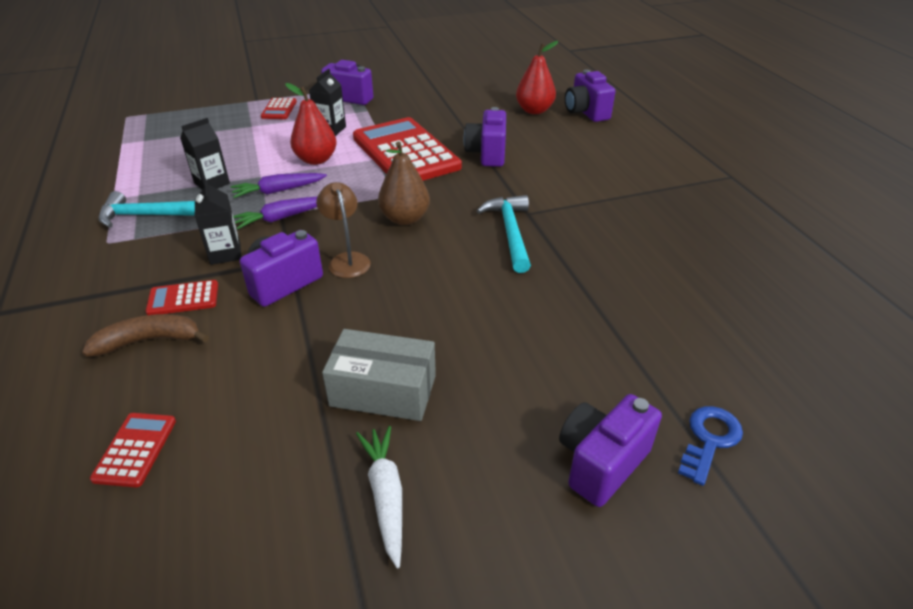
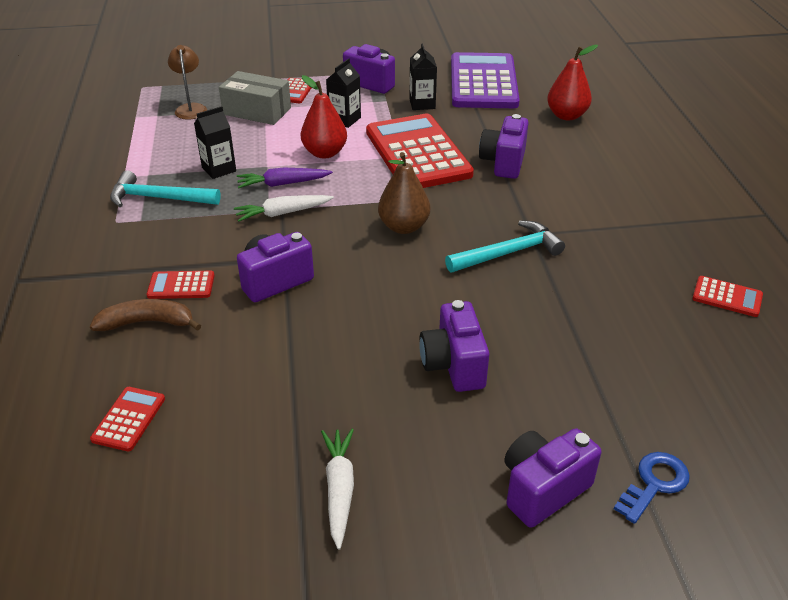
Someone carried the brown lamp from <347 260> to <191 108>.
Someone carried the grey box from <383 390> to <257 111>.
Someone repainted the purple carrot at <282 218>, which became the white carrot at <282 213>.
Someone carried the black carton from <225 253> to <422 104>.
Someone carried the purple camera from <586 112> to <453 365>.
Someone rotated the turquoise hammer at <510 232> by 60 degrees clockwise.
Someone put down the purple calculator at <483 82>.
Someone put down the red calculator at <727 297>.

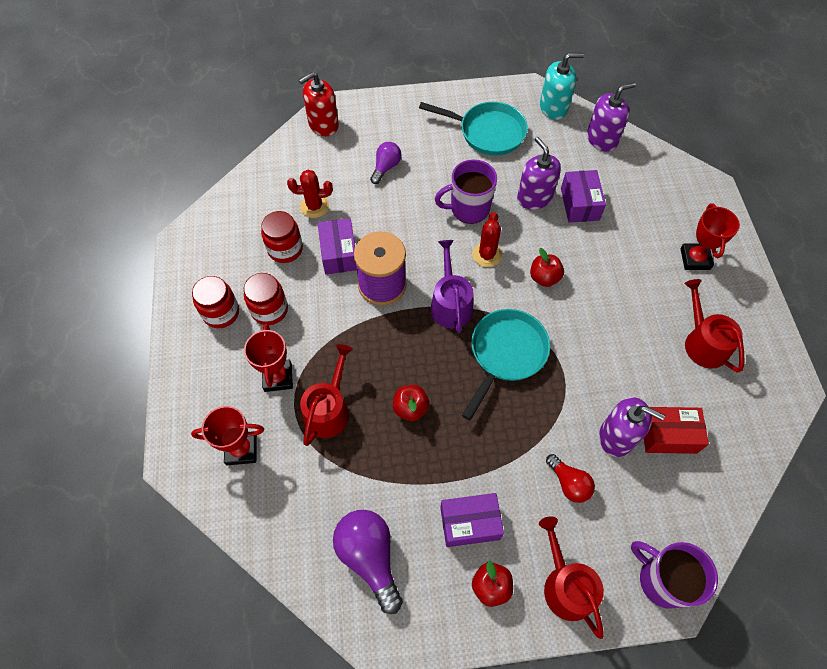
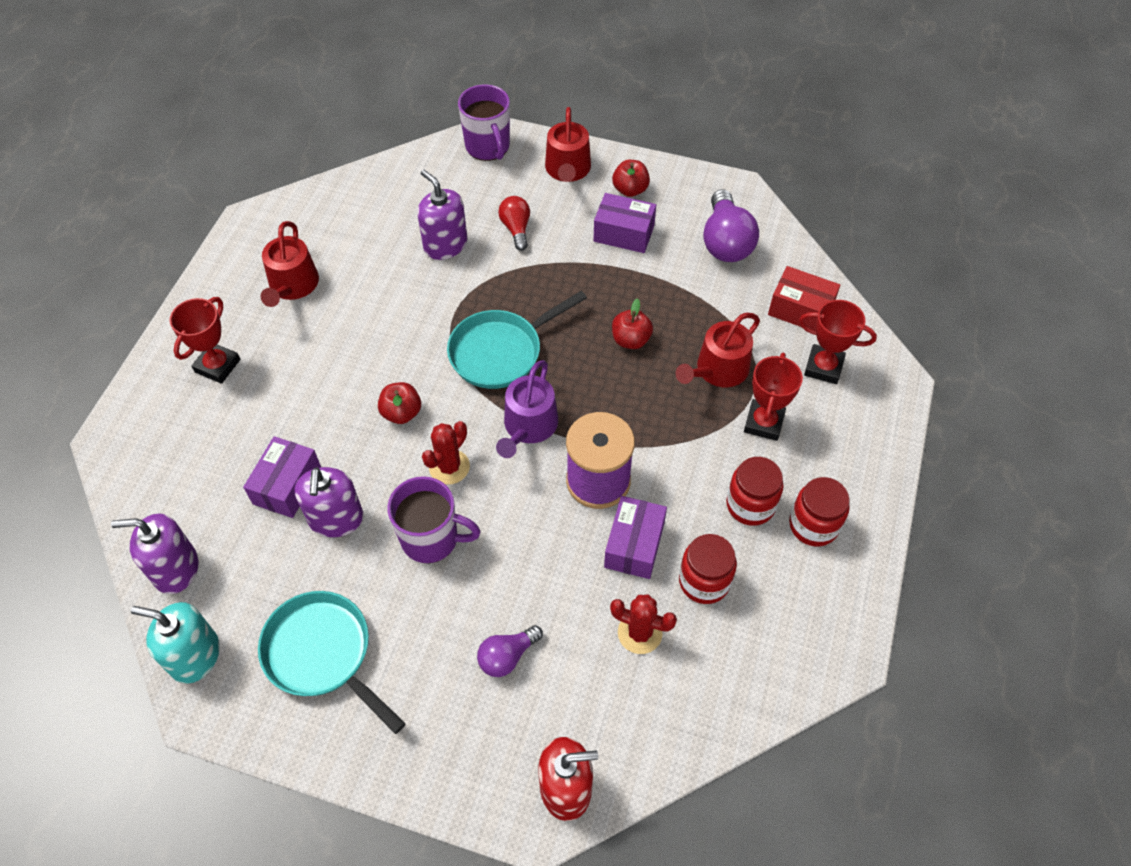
Someone carried the red box from <668 435> to <800 310>.

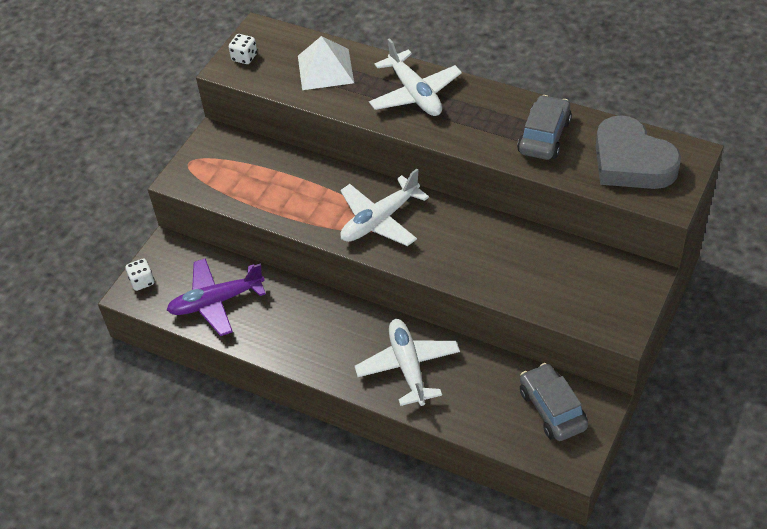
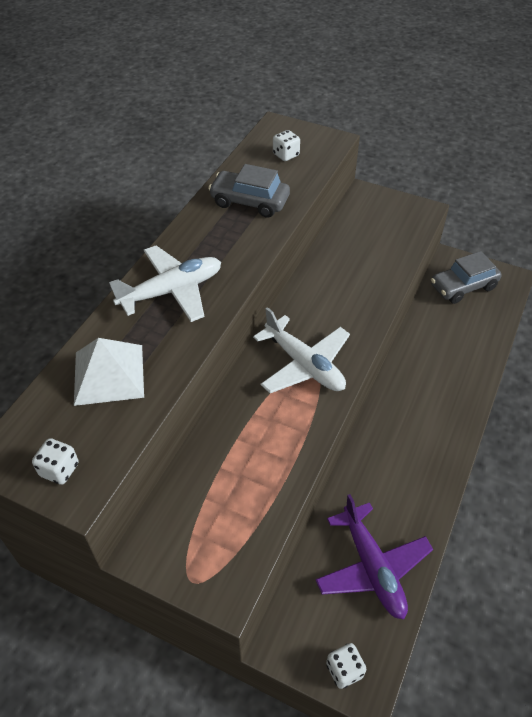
Someone swapped the grey heart at <631 162> for the white dice at <286 155>.
Someone took away the white plane at <408 367>.

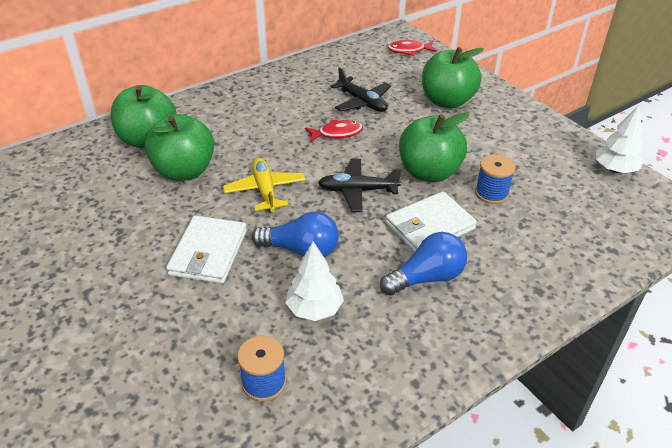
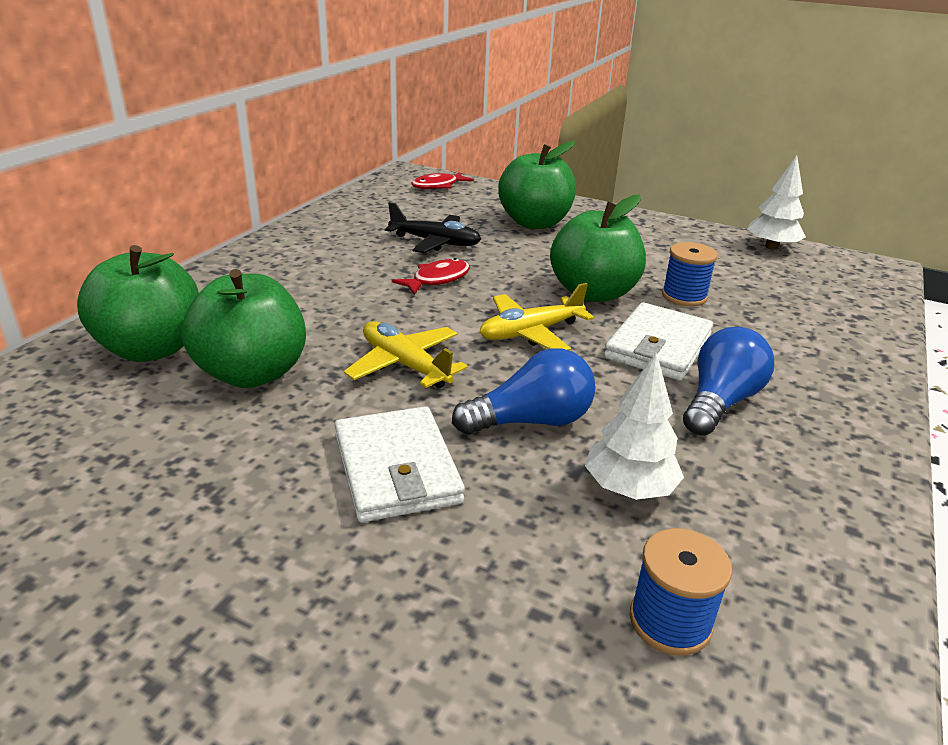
Someone repainted the black plane at <357 190>, which became the yellow plane at <530 332>.

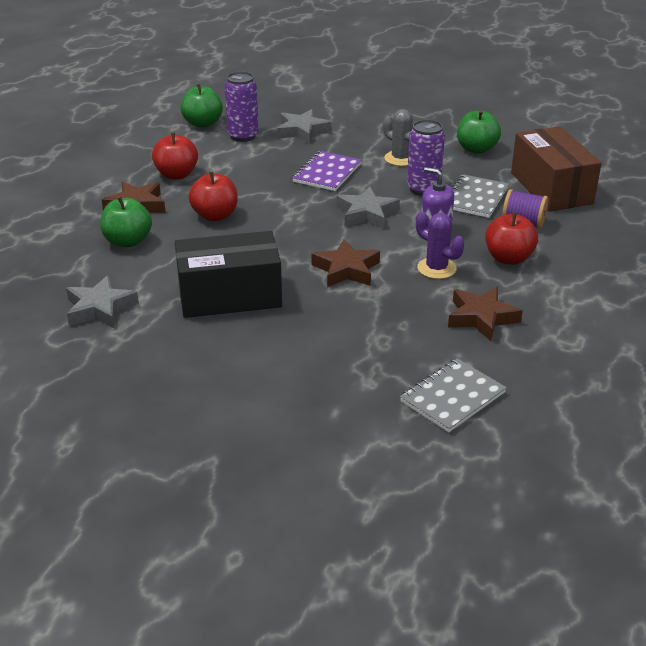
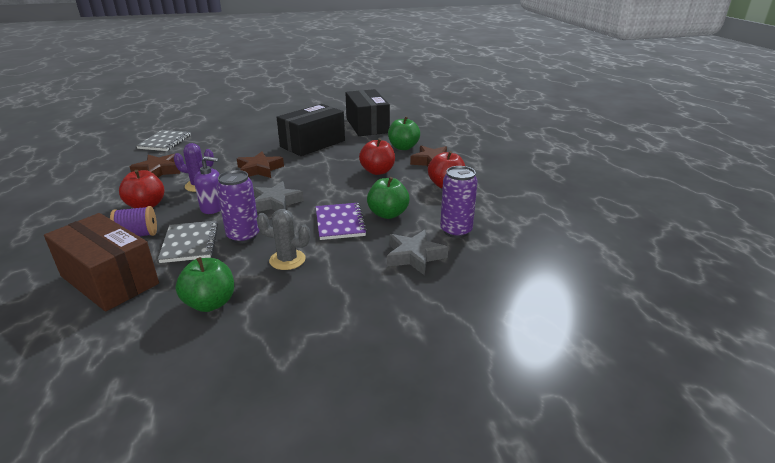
Someone swapped the grey star at <100 308> for the black box at <367 126>.
Someone carried the green apple from <203 123> to <388 214>.

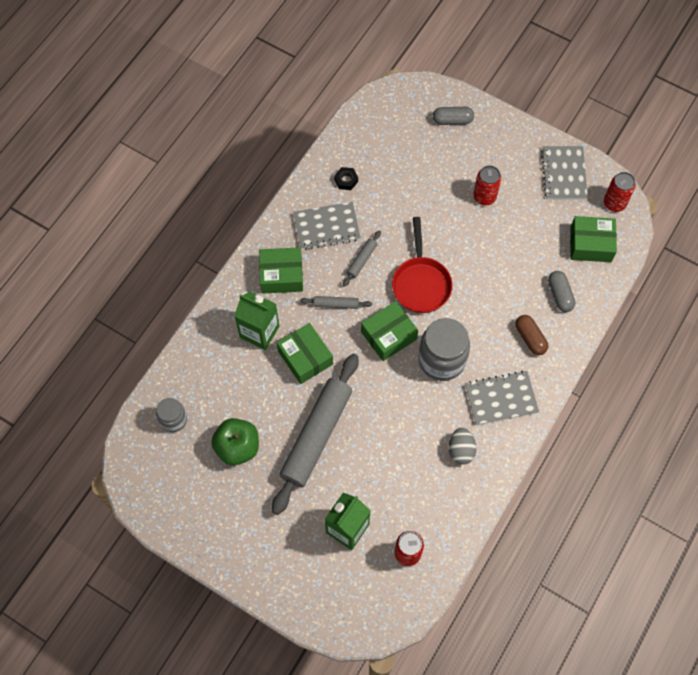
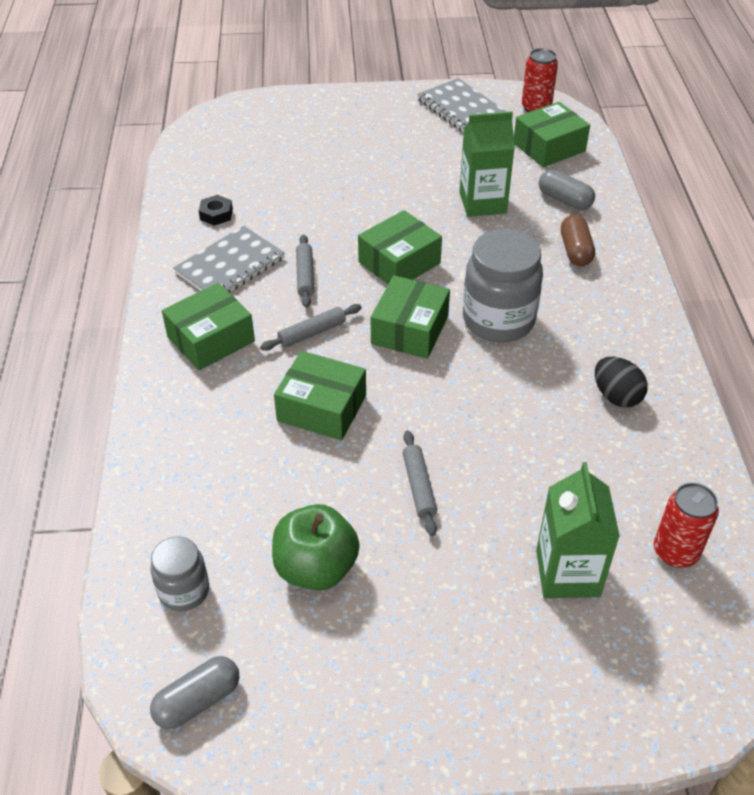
Someone carried the grey capsule from <452 120> to <198 701>.
Someone swapped the red pan at <421 283> for the green box at <399 262>.
Someone scaled the grey rolling pin at <317 436> by 0.42.
Someone carried the green carton from <259 332> to <482 203>.
Someone rotated the brown capsule at <530 338> by 60 degrees clockwise.
Someone repainted the grey egg at <461 450>, which became the black egg at <616 396>.
Someone took away the grey notebook at <501 399>.
Someone took away the red can at <484 197>.

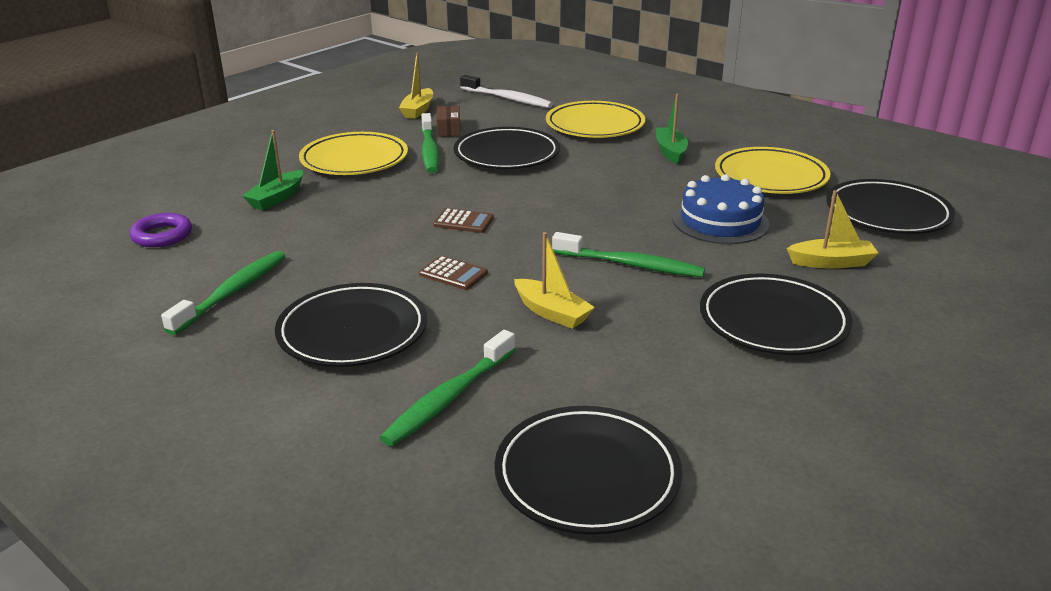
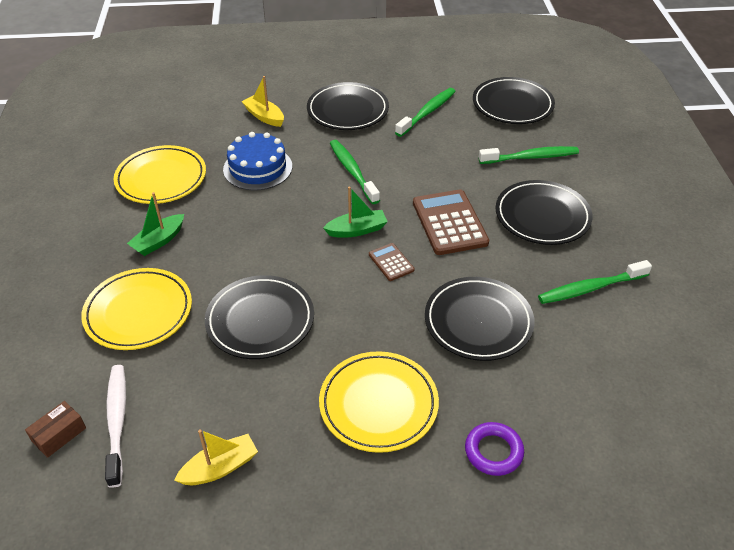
Someone carried the brown box from <449 129> to <59 435>.
Someone carried the green boat from <277 198> to <357 230>.
Someone carried the green toothbrush from <429 150> to <427 112>.
Someone scaled the brown calculator at <453 274> by 1.97.
Someone carried the black plate from <887 213> to <478 322>.
Someone carried the purple ring from <162 235> to <493 451>.
Someone took away the yellow boat at <551 312>.

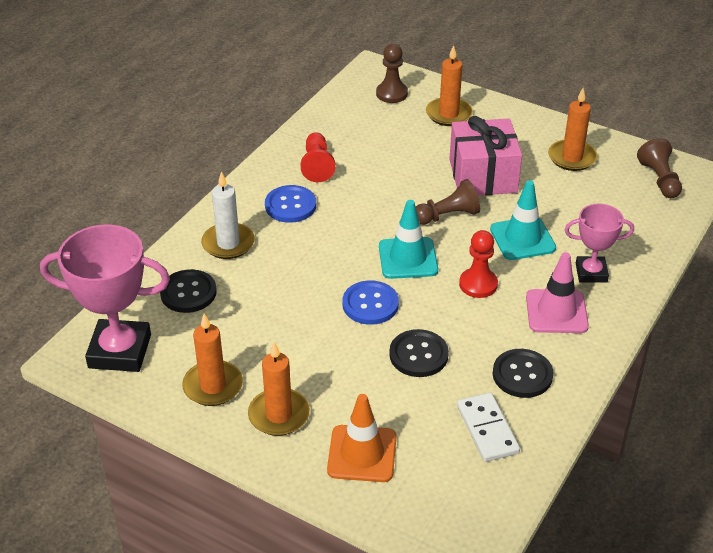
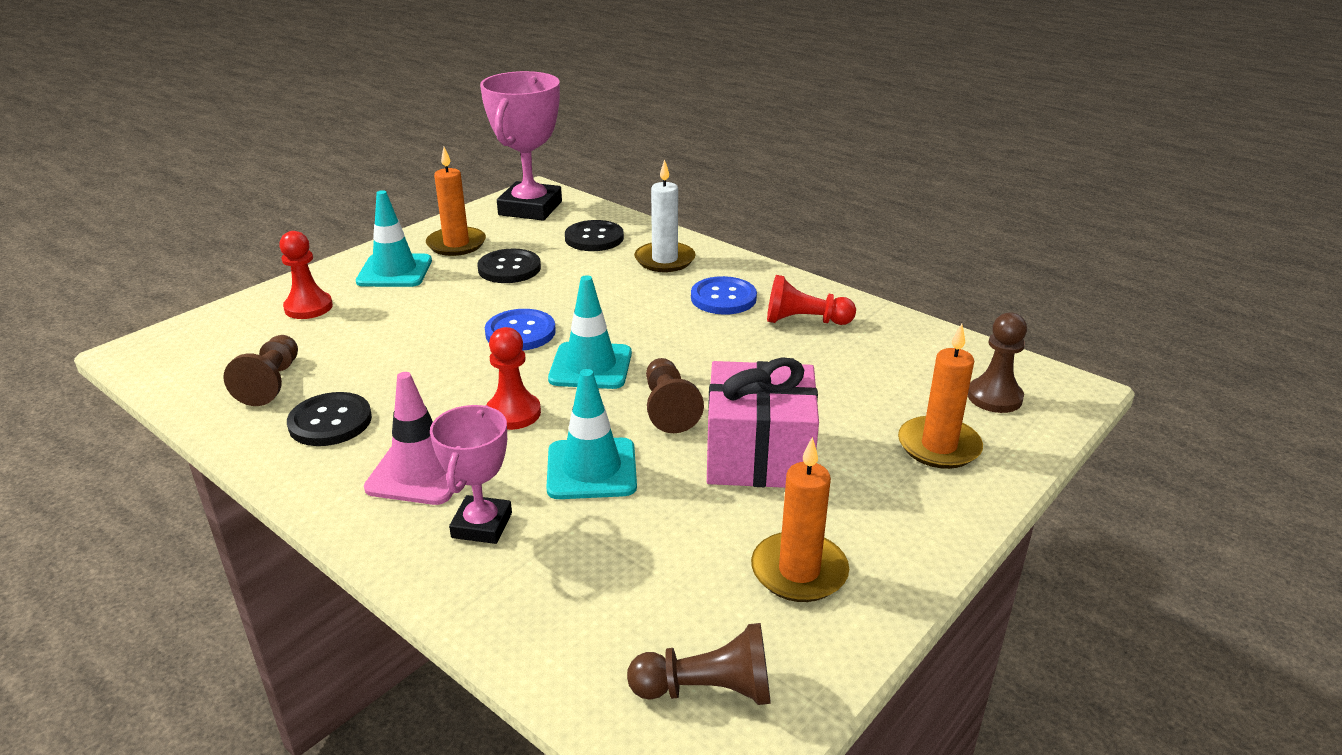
Someone swapped the white domino at <487 429> for the brown pawn at <271 383>.
Someone swapped the orange traffic cone at <362 454> for the red pawn at <308 307>.
Someone swapped the orange candle at <279 415> for the turquoise traffic cone at <394 271>.
Someone carried the black button from <418 355> to <509 268>.

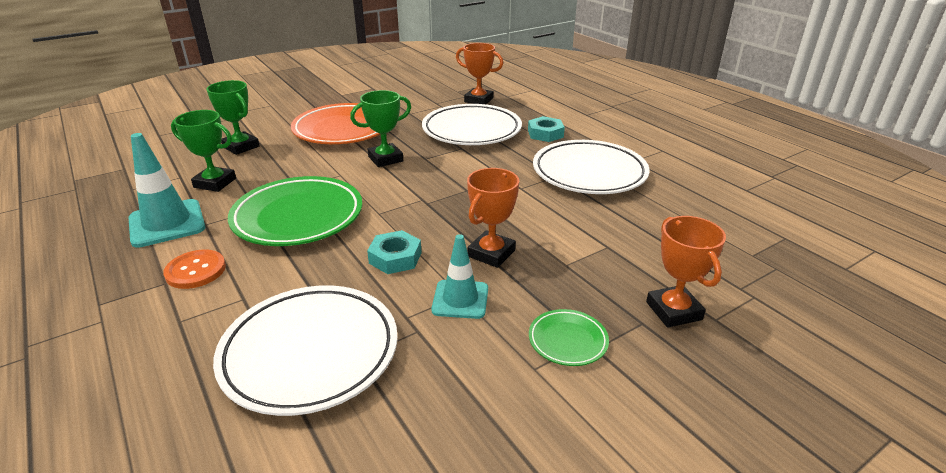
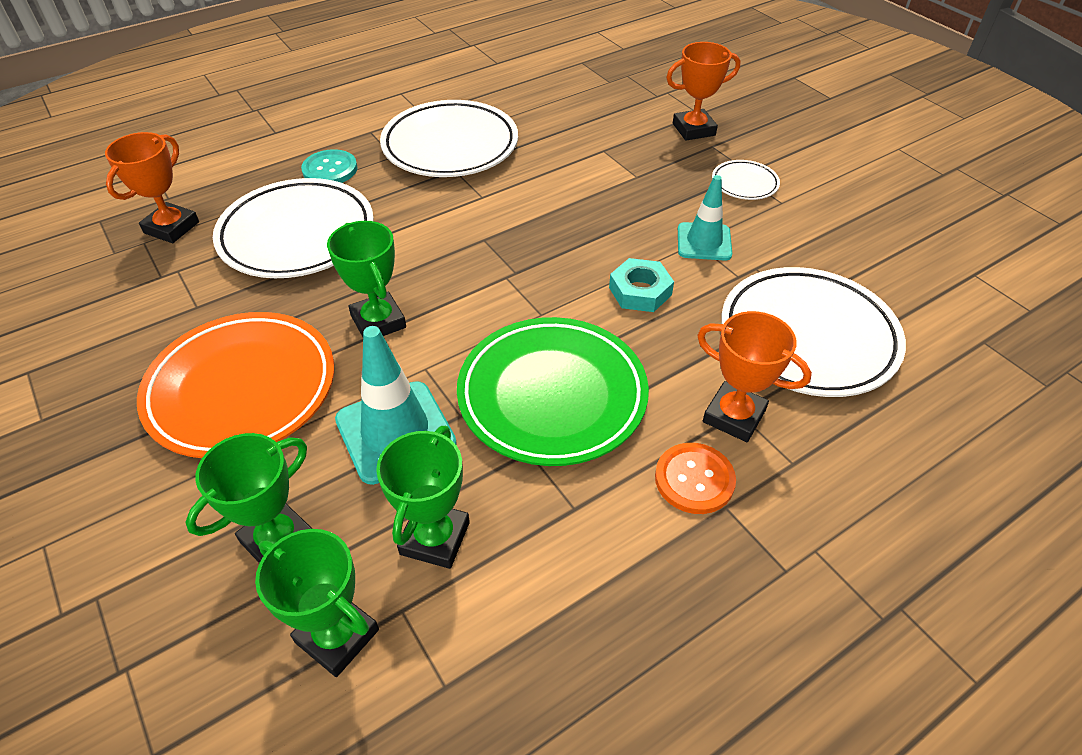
Someone put down the green trophy at <337 636>.
Someone swapped the turquoise nut at <545 134> for the turquoise button at <330 169>.
Someone carried the turquoise traffic cone from <167 223> to <395 432>.
Someone carried the orange trophy from <491 253> to <733 416>.
Someone repainted the green plate at <567 340>, which became the white plate at <744 183>.

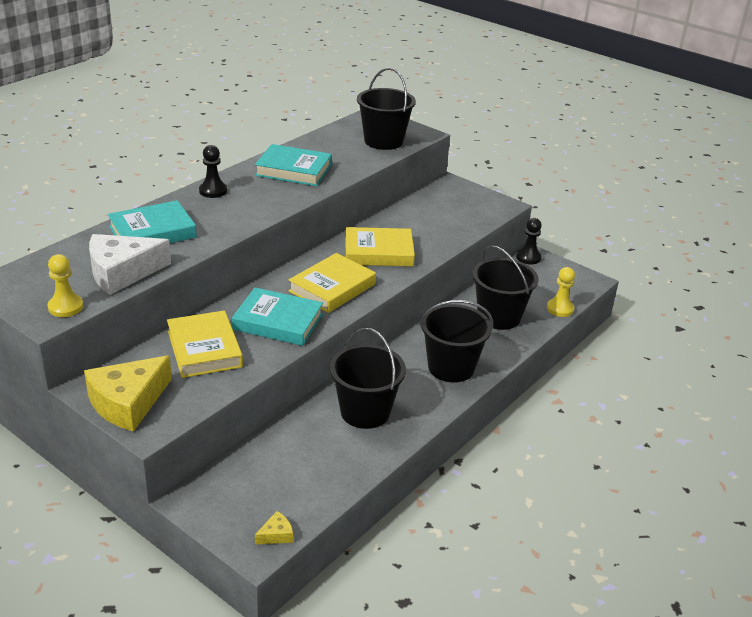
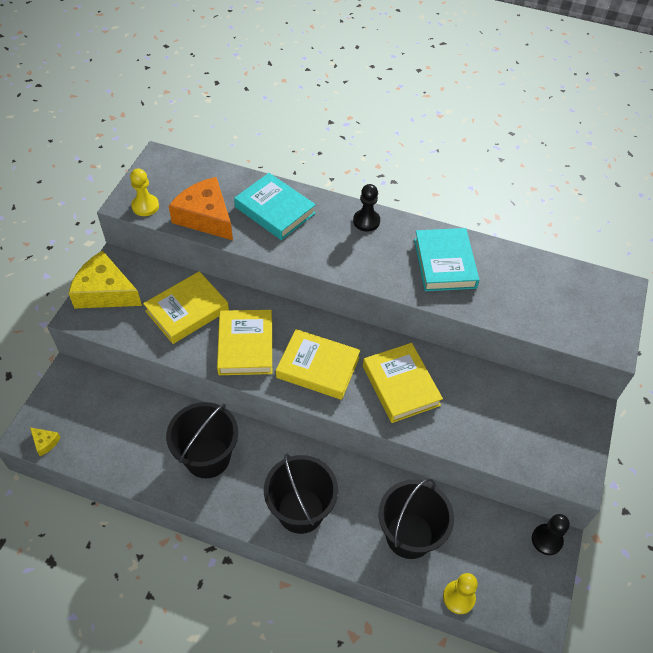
Someone repainted the white cheese at <122 272>, which became the orange cheese at <205 217>.
Someone repainted the turquoise book at <278 322>, which became the yellow book at <245 345>.
Someone took away the black bucket at <383 141>.

